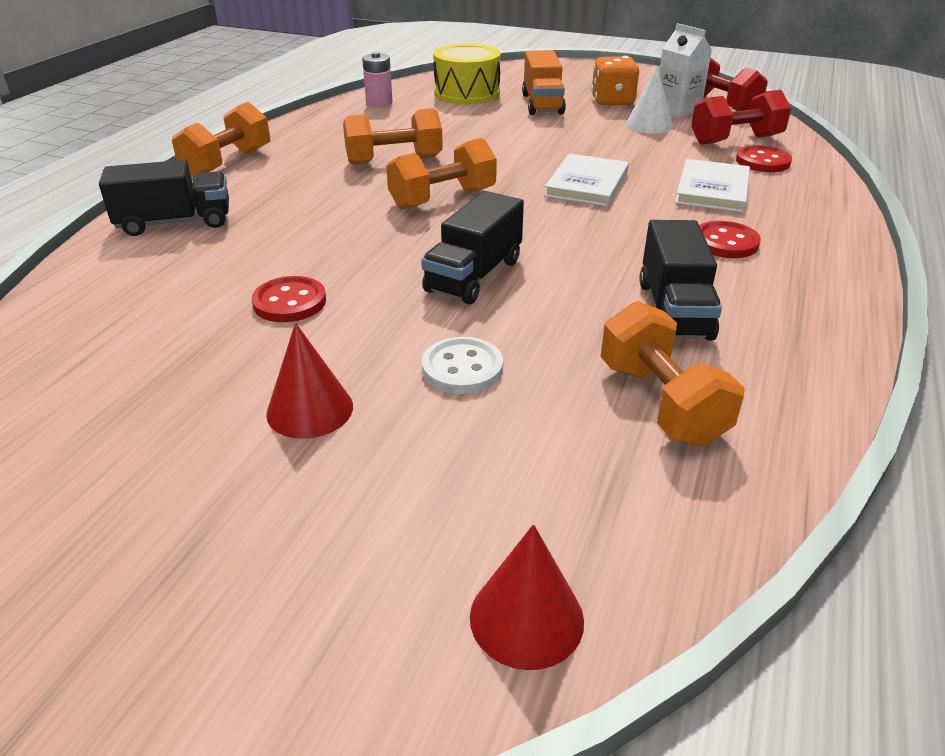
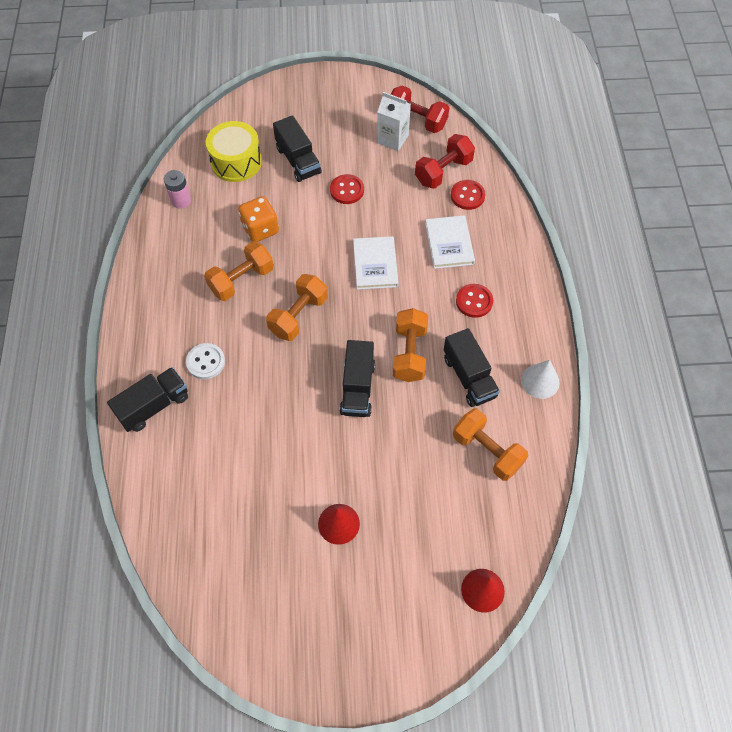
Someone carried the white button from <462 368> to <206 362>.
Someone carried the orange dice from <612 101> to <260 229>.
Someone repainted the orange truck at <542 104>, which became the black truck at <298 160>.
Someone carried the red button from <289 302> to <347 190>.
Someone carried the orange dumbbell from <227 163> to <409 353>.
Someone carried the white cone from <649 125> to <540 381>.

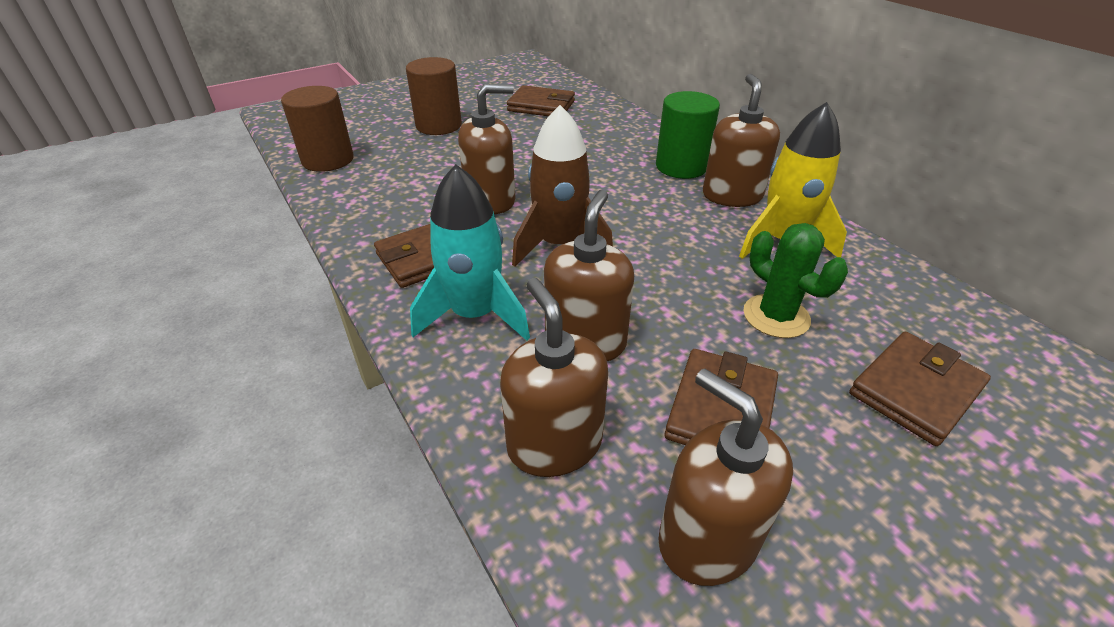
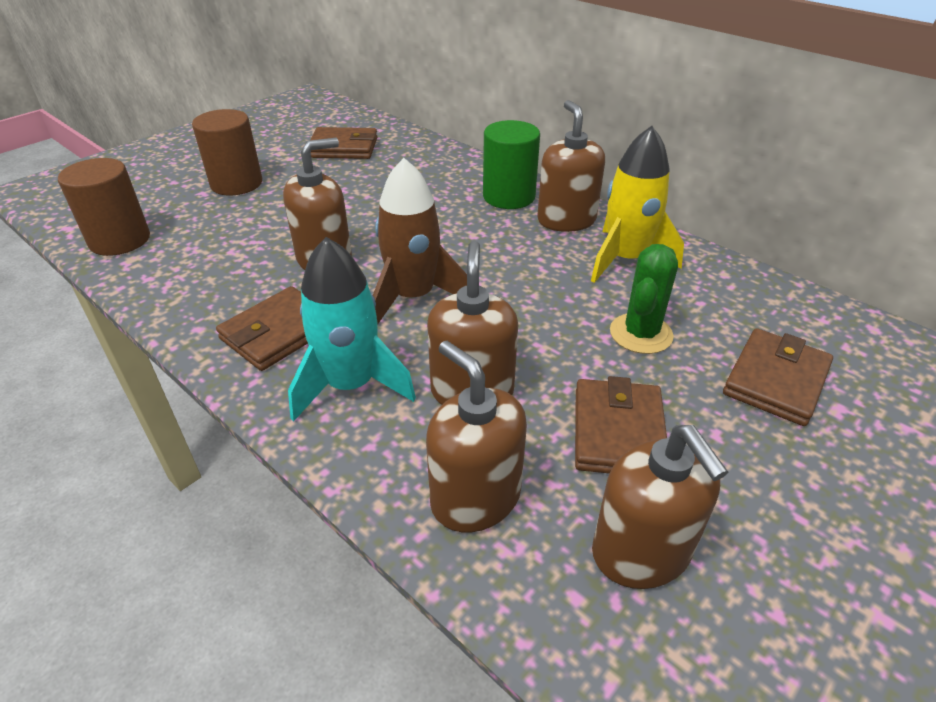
Someone rotated the brown soap dispenser at <707 539> by 150 degrees counterclockwise.
Someone rotated the green cactus at <776 316> by 75 degrees clockwise.

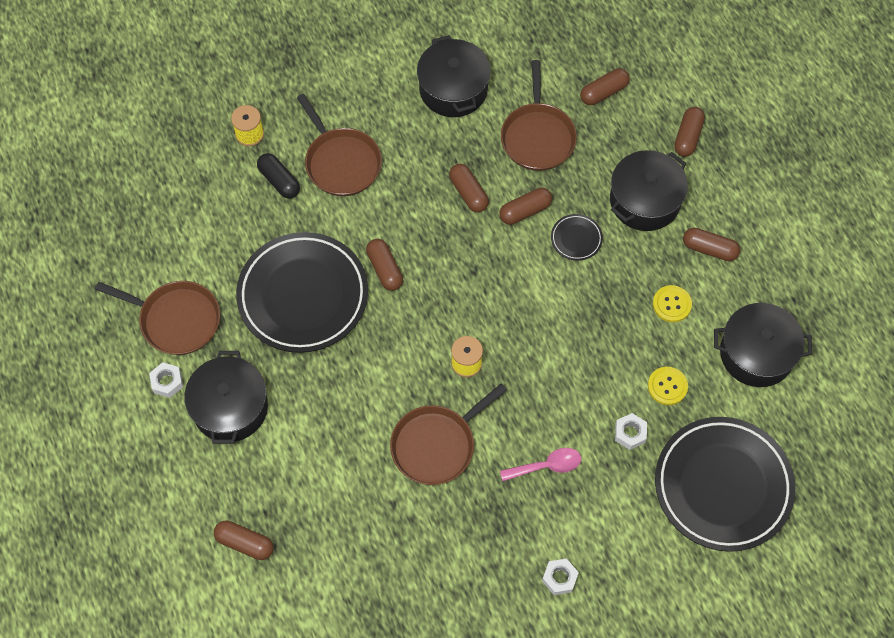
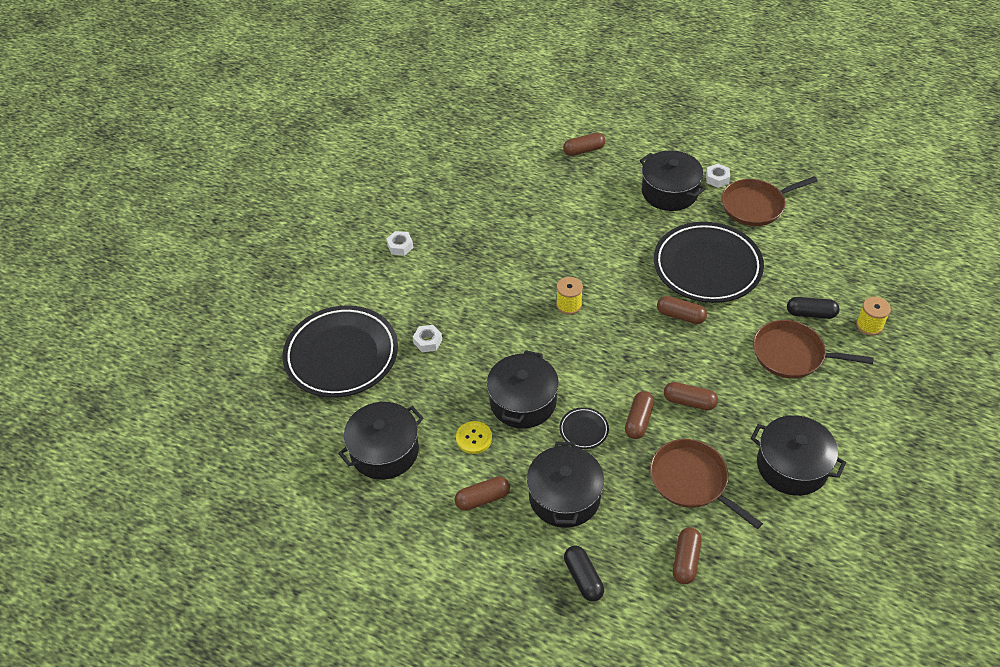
Someone put down the black pot at <523 402>.
Someone repainted the brown capsule at <688 137>, which became the black capsule at <583 578>.
Someone took away the brown pan at <436 445>.
Someone took away the pink spoon at <547 466>.
Someone took away the yellow button at <667 386>.

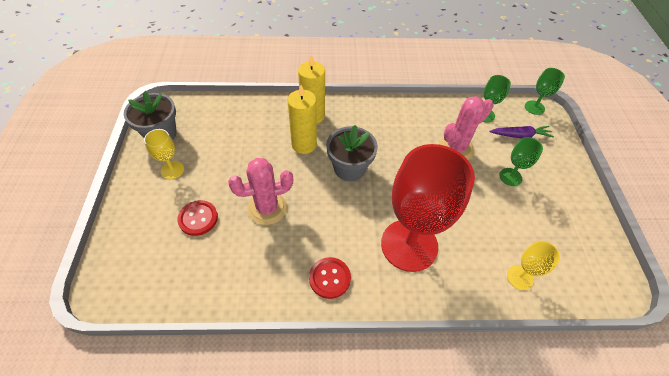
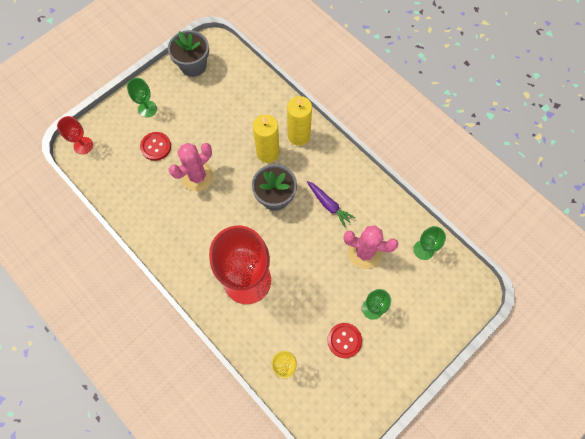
Someone put down the red goblet at <83 145>.
Someone carried the green goblet from <534 107> to <147 109>.
Someone rotated the pink cactus at <267 208> by 75 degrees counterclockwise.
Someone carried the purple carrot from <520 135> to <328 205>.
Someone carried the red button from <329 278> to <344 340>.
Someone took away the yellow goblet at <172 170>.

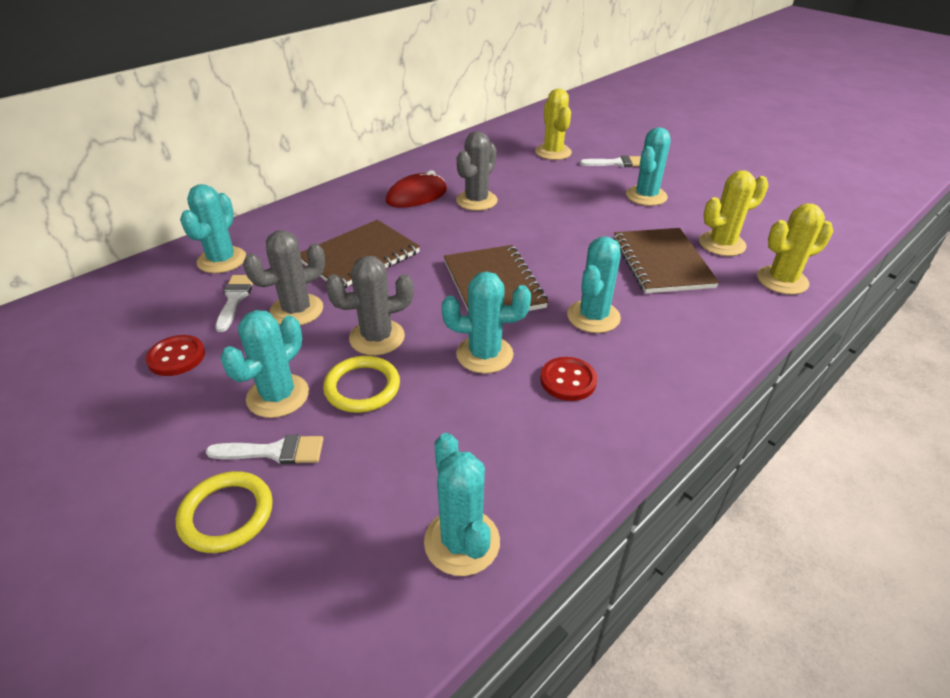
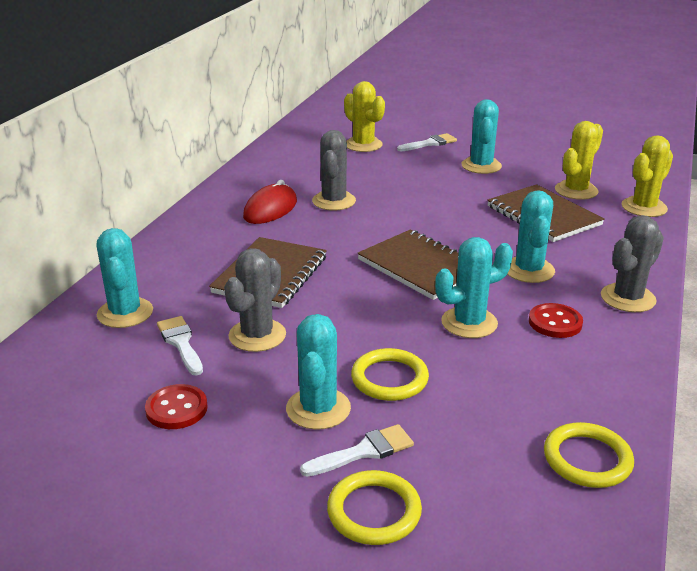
Someone swapped the turquoise cactus at <462 542> for the yellow ring at <587 459>.
Someone carried the grey cactus from <377 337> to <628 298>.

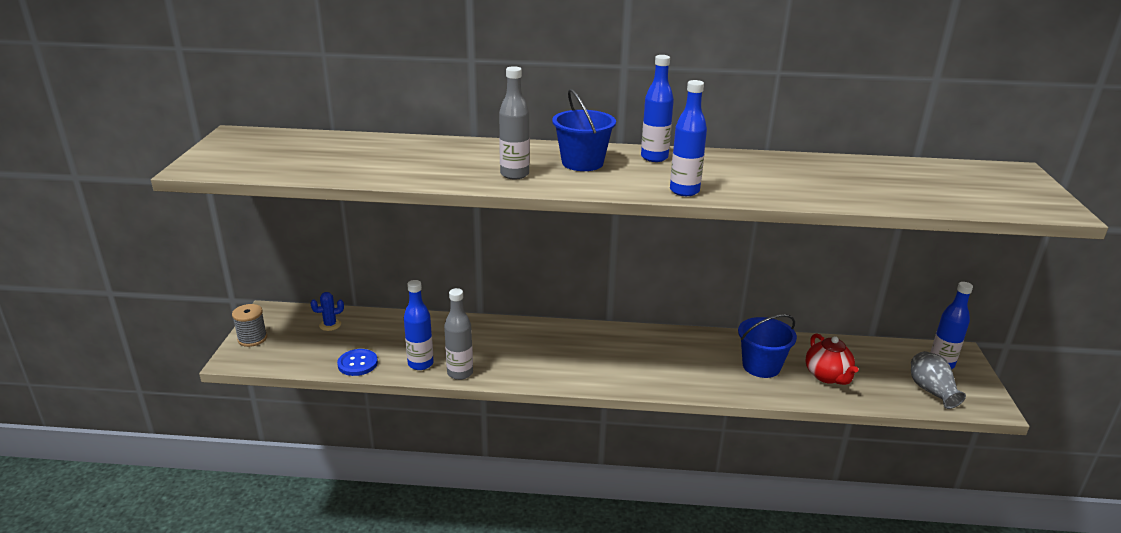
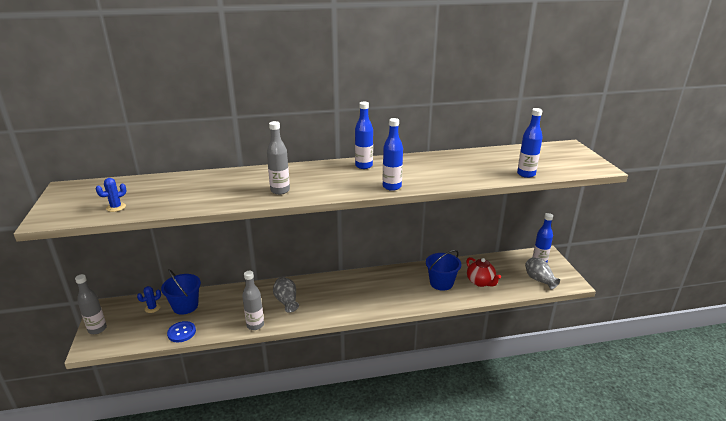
Someone swapped the grey spool at <252 338> for the grey bottle at <97 329>.
Someone put down the blue cactus at <116 207>.
Someone carried the blue bucket from <582 163> to <185 306>.
Someone put down the grey vase at <286 301>.
Someone carried the blue bottle from <420 364> to <526 174>.

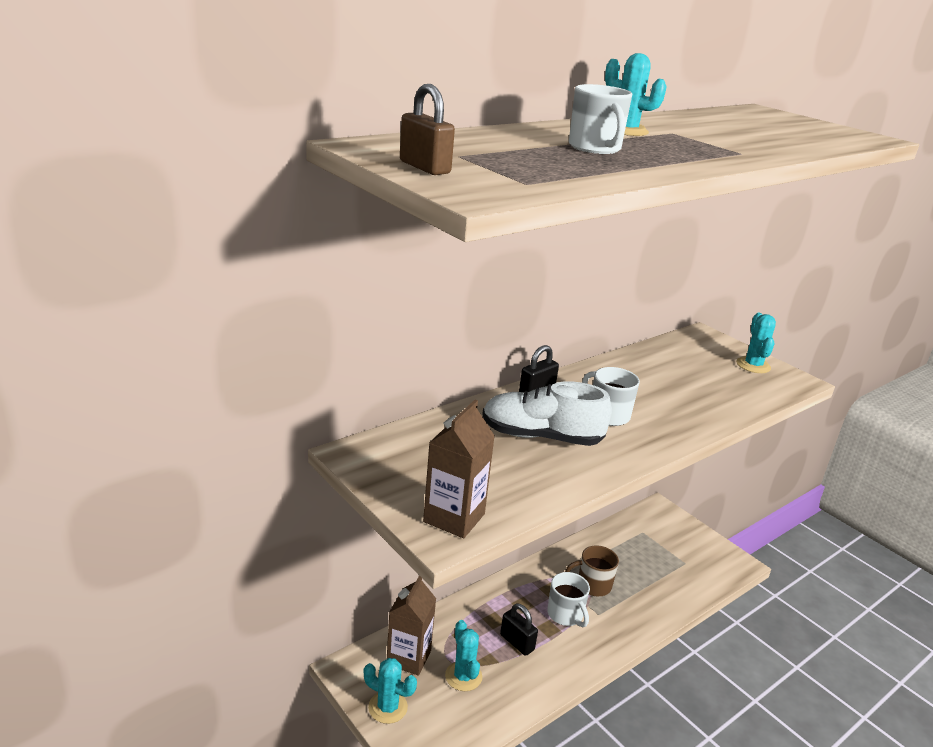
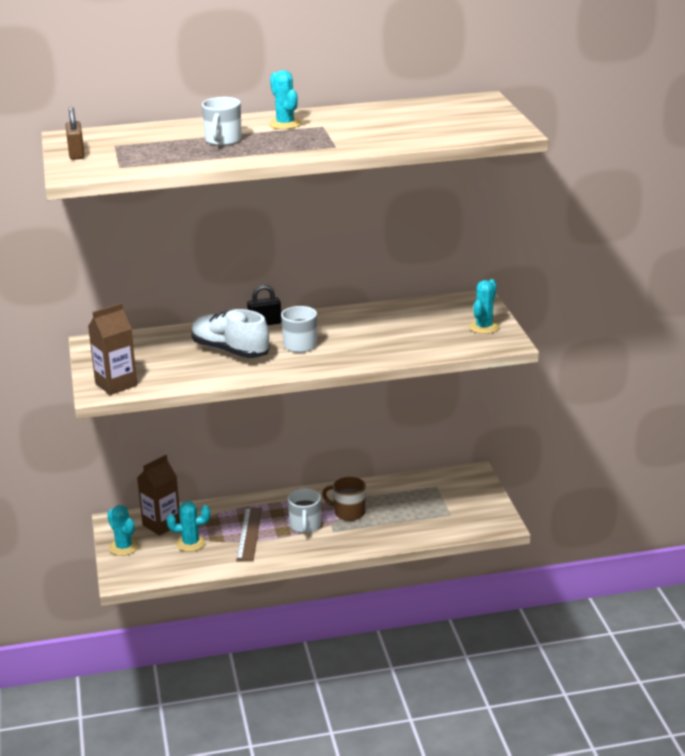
Someone rotated the turquoise cactus at <463 676> by 75 degrees clockwise.
Someone swapped the black padlock at <517 642> for the brown ruler at <249 533>.

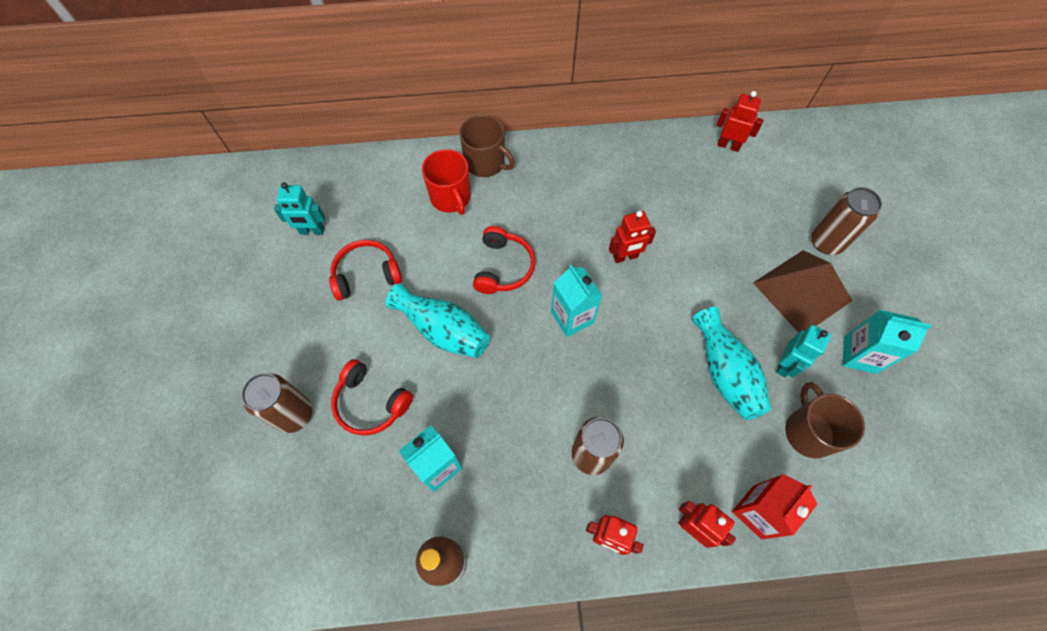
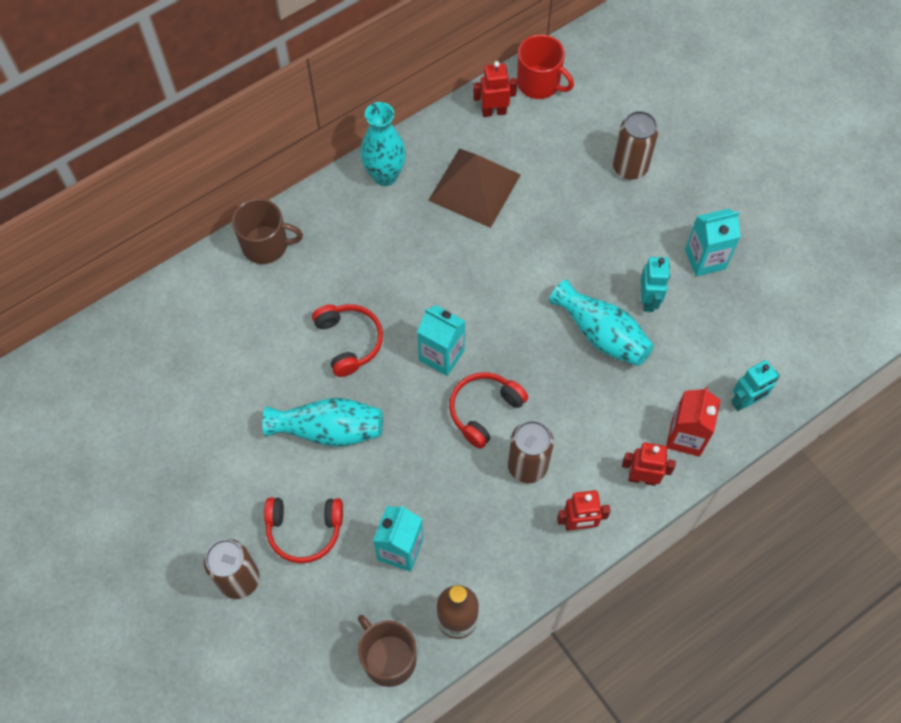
Someone carried the brown mug from <808 432> to <388 658>.
Someone put down the turquoise vase at <385 175>.
Someone carried the brown pyramid from <802 291> to <474 187>.
Someone carried the red headphones from <366 275> to <484 410>.
Someone carried the red mug from <451 197> to <539 83>.
Someone carried the turquoise robot from <312 231> to <745 401>.
Someone took away the red robot at <625 257>.

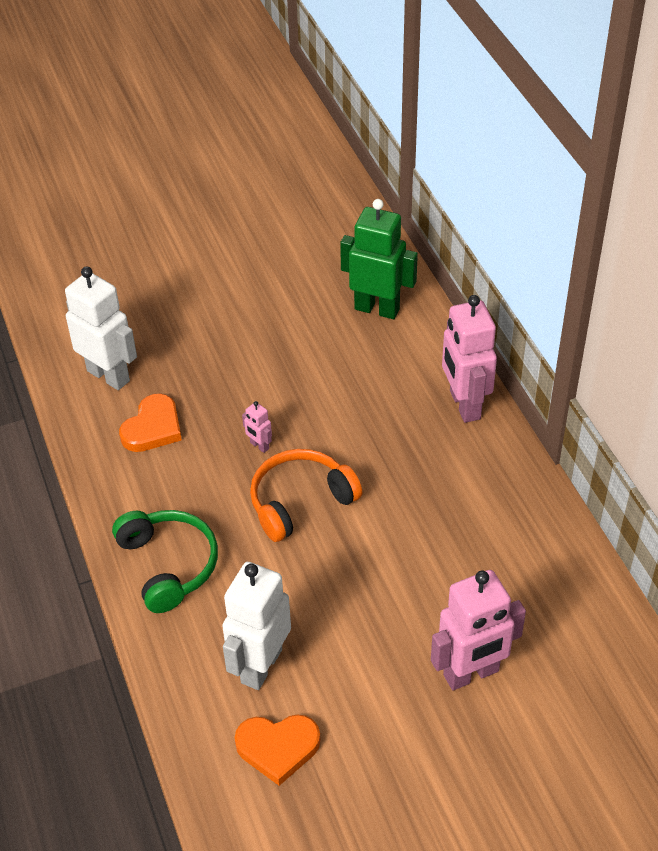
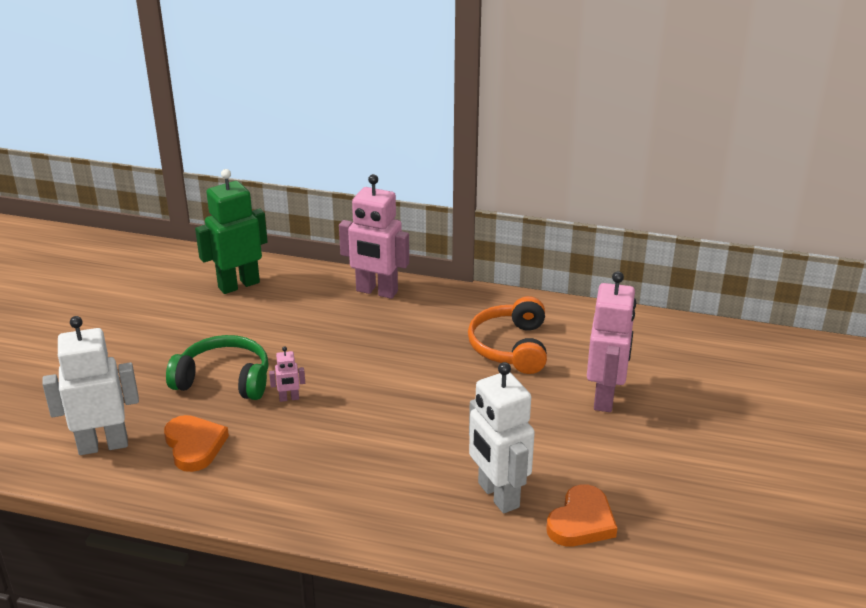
Someone carried the green headphones from <168 565> to <224 380>.
Someone carried the orange headphones from <300 501> to <510 347>.

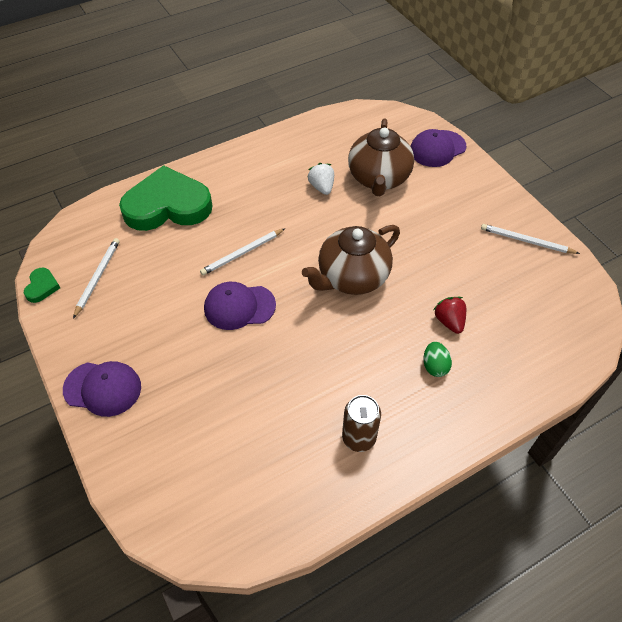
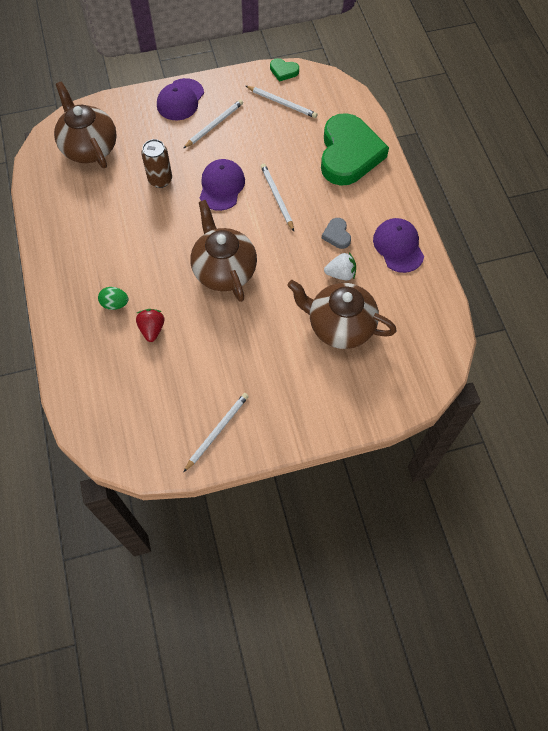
Someone put down the brown teapot at <89 148>.
Someone rotated the red strawberry at <449 321> by 90 degrees counterclockwise.
Someone carried the brown can from <359 438> to <160 180>.
Someone put down the white pencil at <214 125>.
Someone put down the grey heart at <337 235>.
Someone carried the purple cap from <437 148> to <398 246>.

